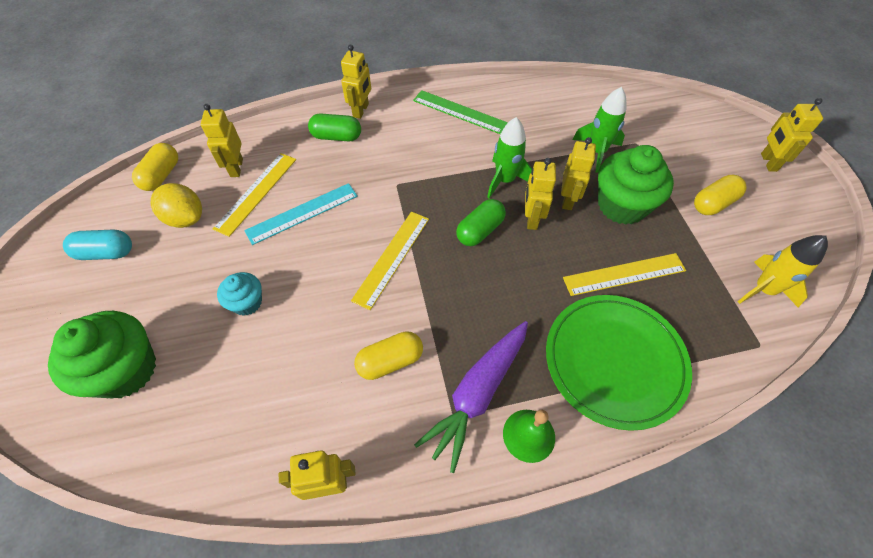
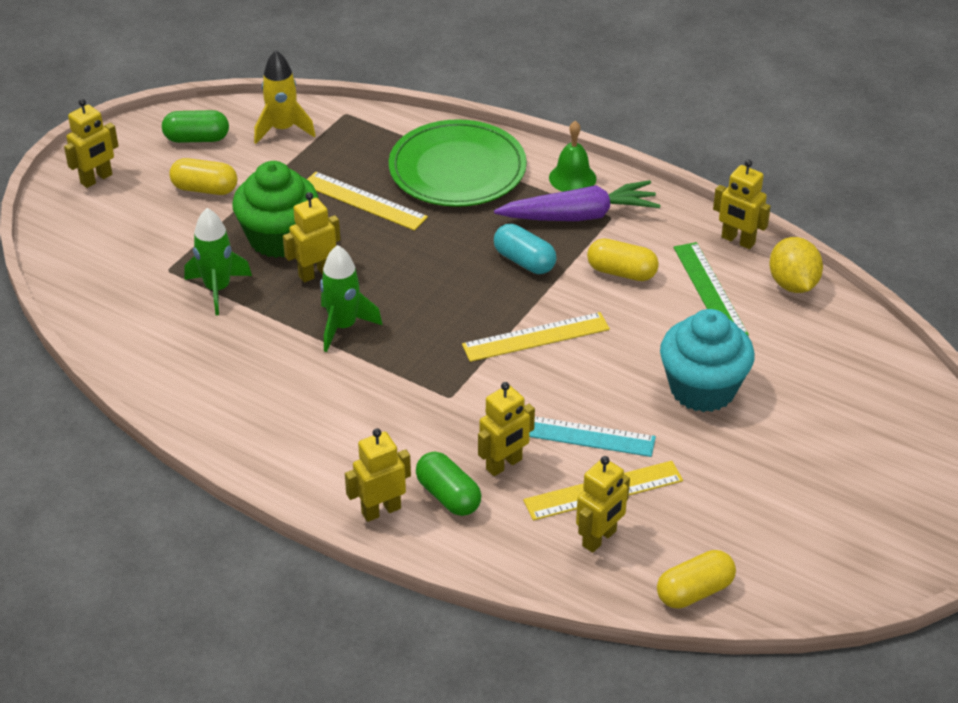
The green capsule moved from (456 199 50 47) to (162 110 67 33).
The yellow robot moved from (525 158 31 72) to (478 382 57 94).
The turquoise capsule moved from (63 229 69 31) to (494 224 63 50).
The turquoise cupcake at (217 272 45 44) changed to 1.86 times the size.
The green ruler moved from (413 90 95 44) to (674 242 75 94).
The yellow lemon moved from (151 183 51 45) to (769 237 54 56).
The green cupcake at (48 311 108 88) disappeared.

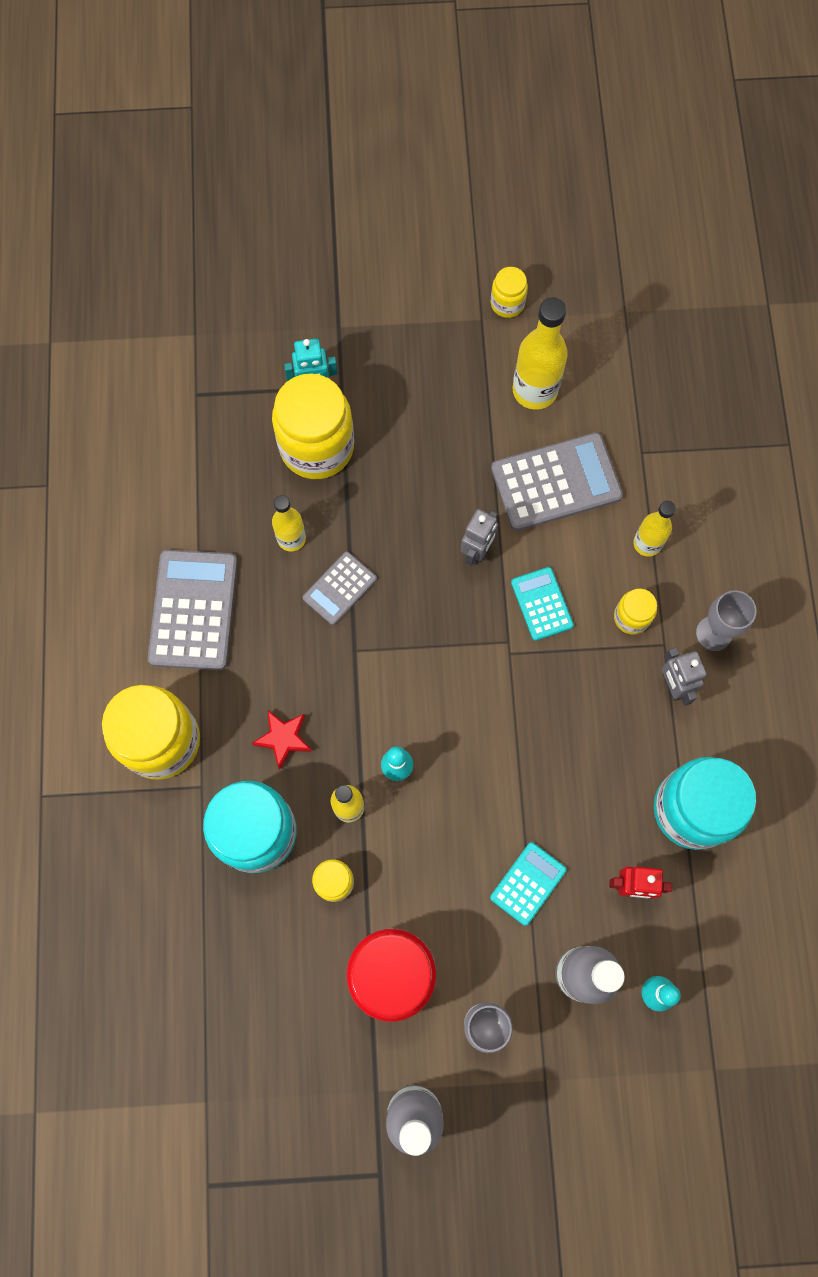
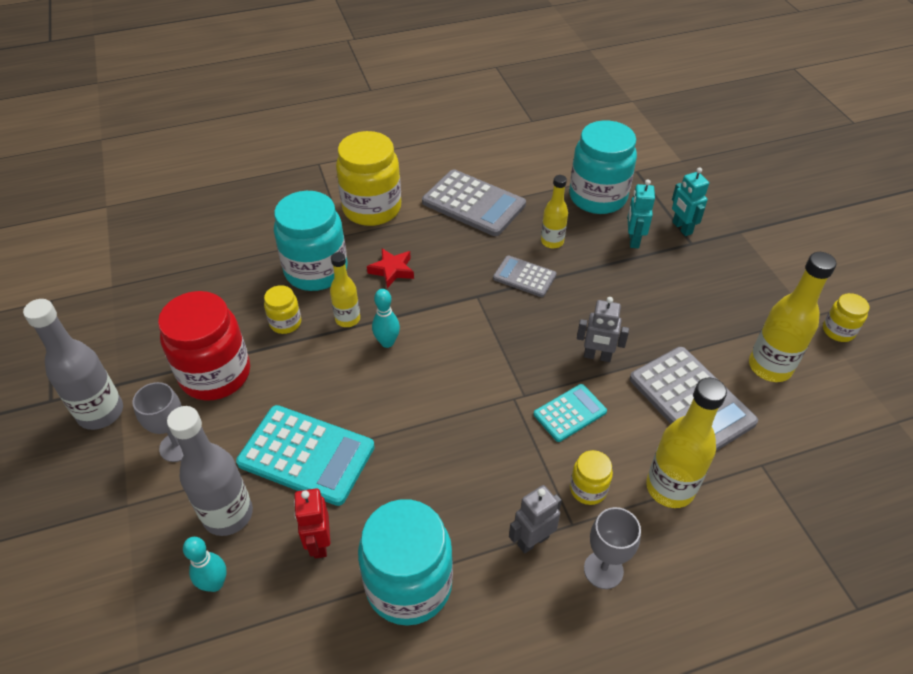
The turquoise calculator at (490 842 77 84) changed to 1.78 times the size.
The grey calculator at (148 550 90 120) turned 45 degrees clockwise.
The turquoise jar at (569 120 68 94) appeared.
The yellow jar at (272 373 82 106) was replaced by the turquoise robot at (628 180 27 68).
The yellow bottle at (633 501 43 56) changed to 1.64 times the size.

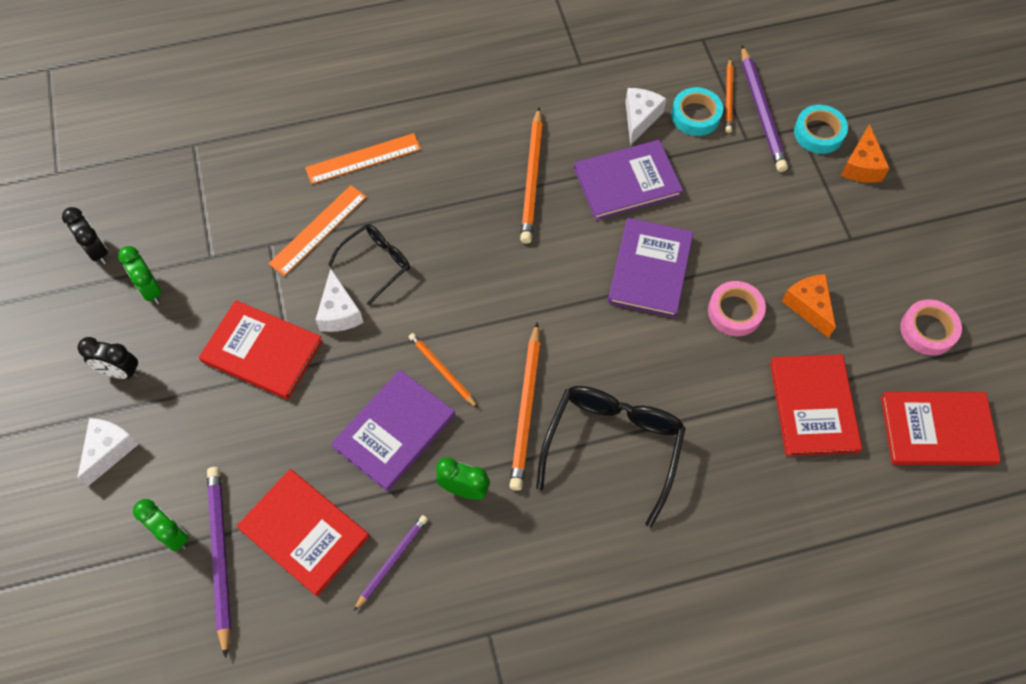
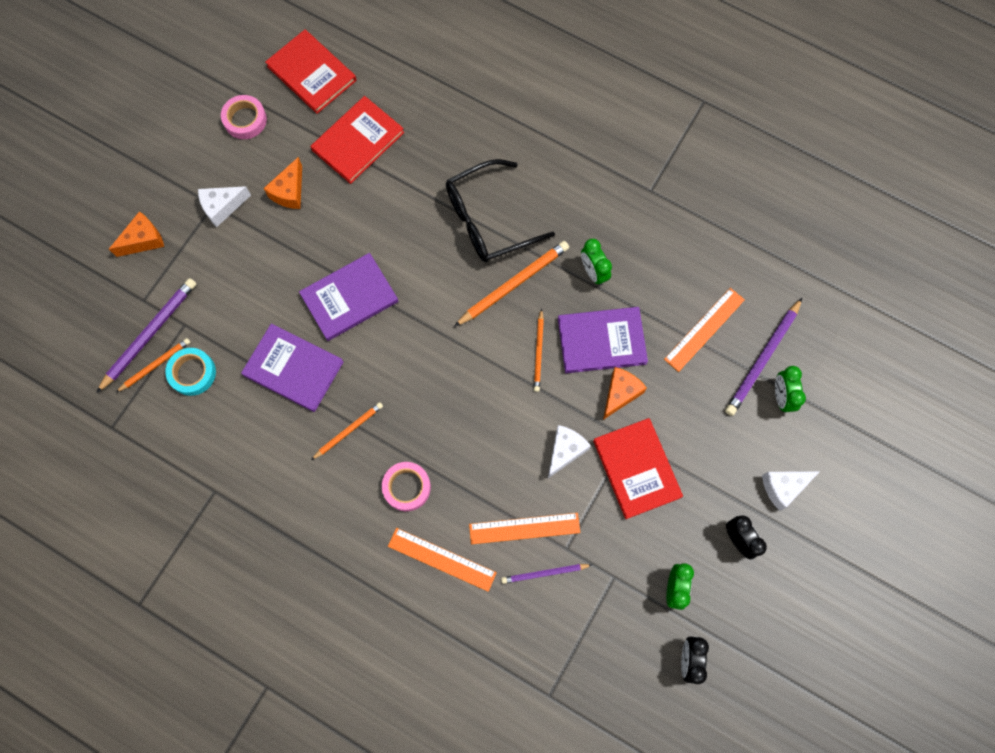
The white cheese moved from (625 88 41 57) to (198 186 53 41).
The orange pencil at (520 107 23 137) changed to 0.60 times the size.
The pink tape moved from (708 281 58 55) to (382 462 49 49).
The purple pencil moved from (354 515 74 96) to (501 564 91 20).
The orange cheese at (603 367 44 53) appeared.
The red book at (237 469 132 128) was replaced by the orange ruler at (664 288 81 84).
The black glasses at (328 224 82 81) disappeared.
The turquoise tape at (794 105 54 49) disappeared.

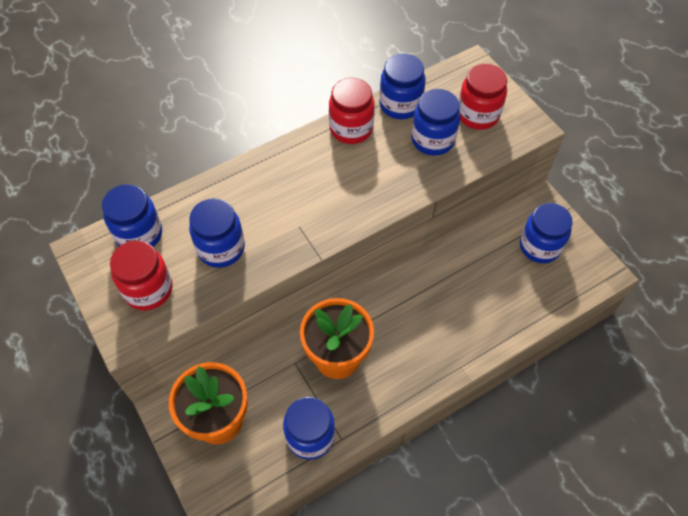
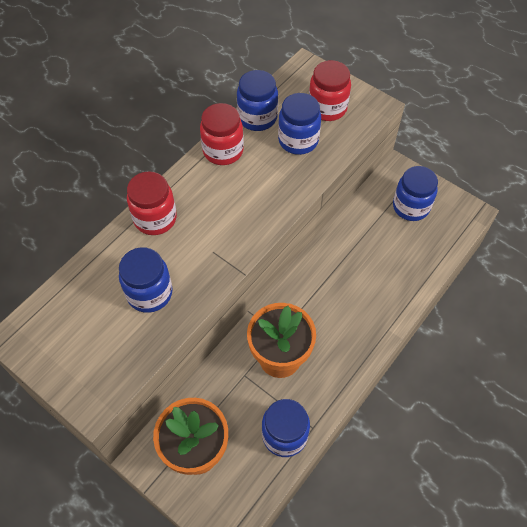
The red jar moved from (110 241 63 69) to (127 171 50 64).
The blue jar at (102 184 60 63) disappeared.

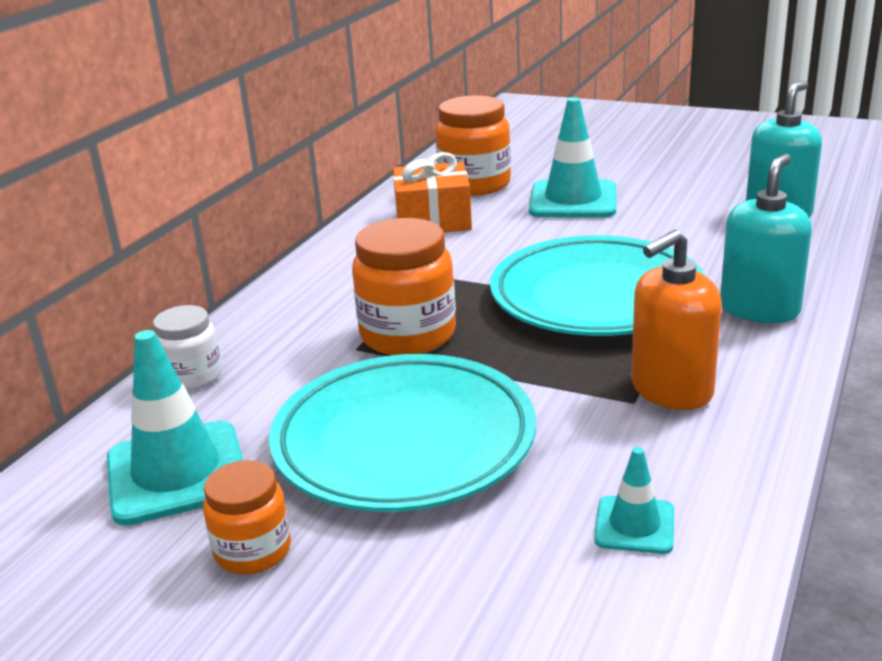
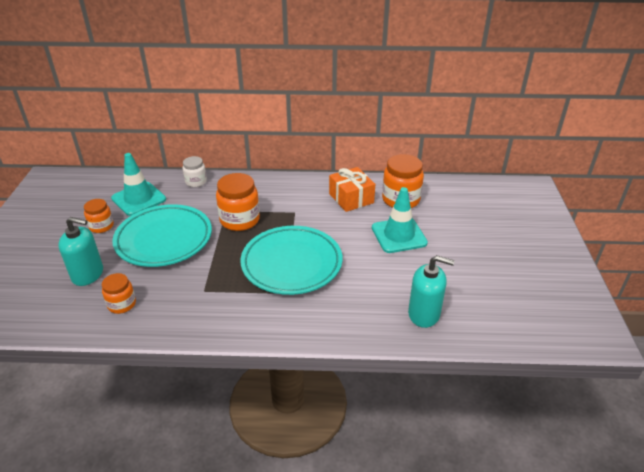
The turquoise soap dispenser moved from (720 154 92 169) to (58 217 45 69).
The turquoise traffic cone at (594 447 80 107) was replaced by the orange jar at (102 273 34 41).
The orange soap dispenser at (631 230 91 180) disappeared.

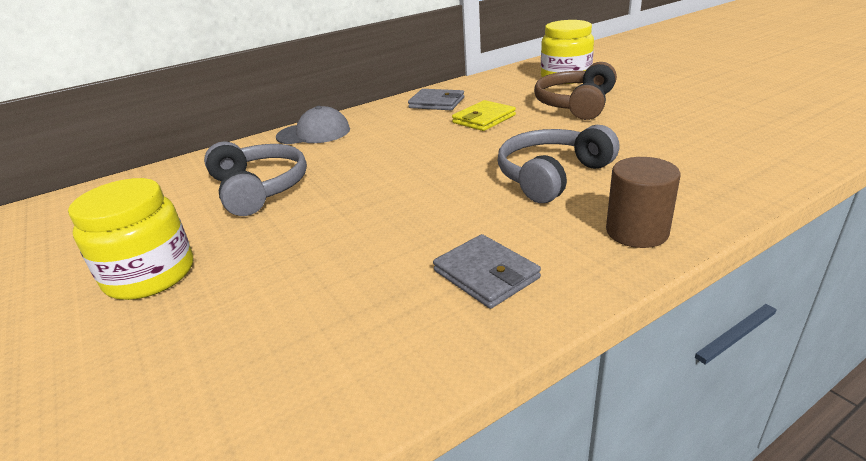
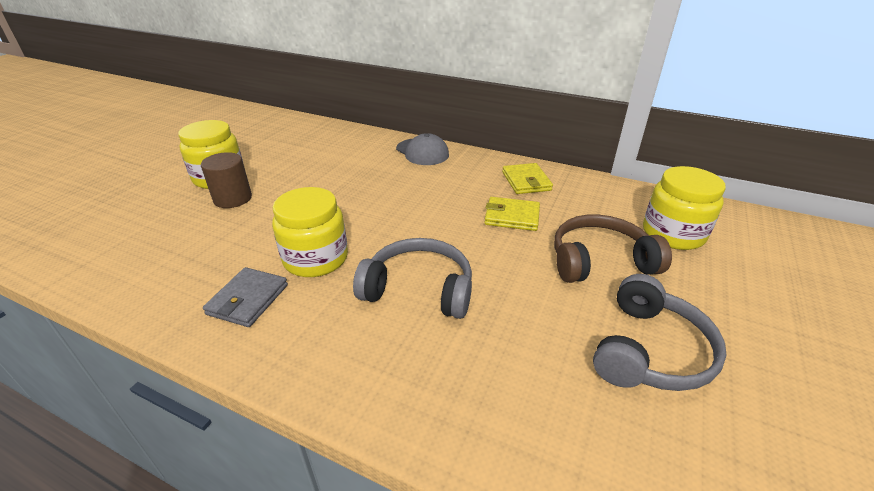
The brown cylinder moved from (606 157 75 91) to (201 152 51 56).
The yellow jar at (272 187 76 90) appeared.
The grey wallet at (408 89 56 21) became the yellow wallet at (502 163 51 31).
The grey headphones moved from (204 141 103 75) to (593 274 134 117).

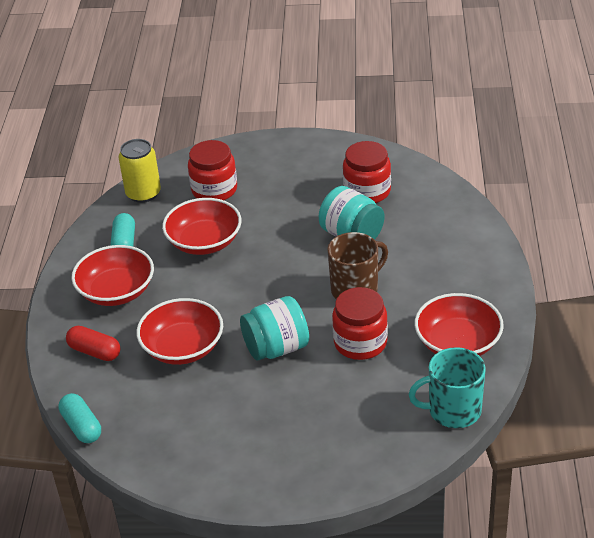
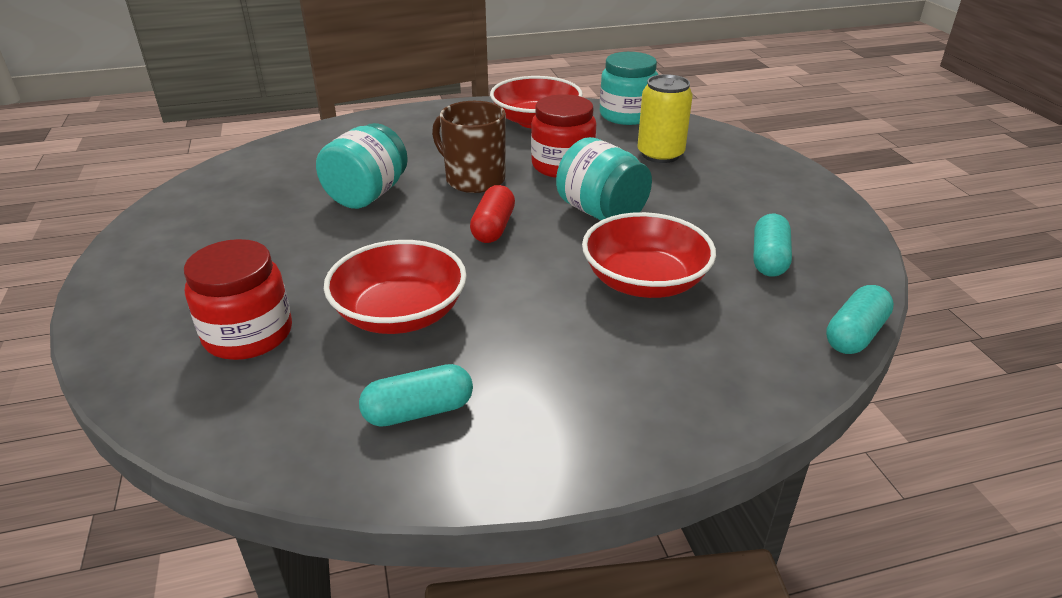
The red capsule moved from (66 326 54 35) to (470 185 45 58).
The turquoise mug at (409 347 77 81) was replaced by the turquoise jar at (600 52 58 73).
The yellow can moved from (119 139 42 64) to (637 74 56 89).
The turquoise capsule at (753 214 39 63) appeared.
The red bowl at (71 245 83 61) disappeared.
The red jar at (343 141 48 62) disappeared.

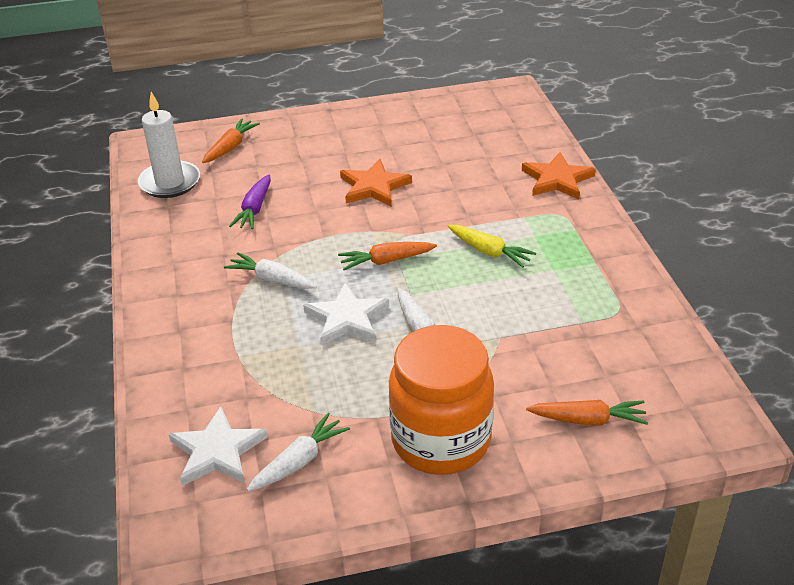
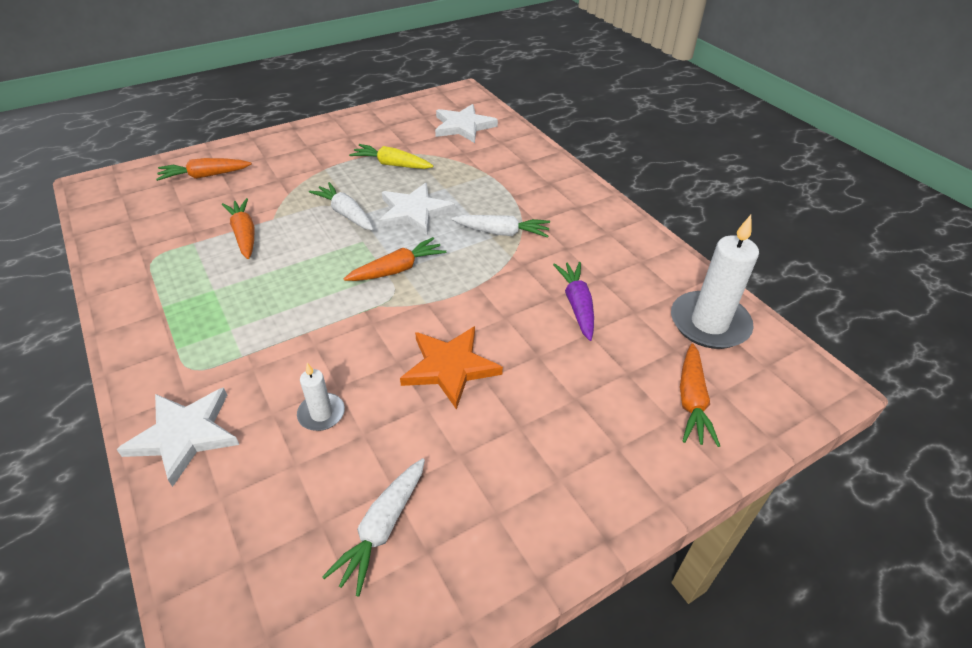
The orange star at (522 152 74 47) became the white star at (116 388 124 99).
The orange carrot at (222 198 33 61) appeared.
The white candle at (297 363 48 68) appeared.
The white carrot moved from (247 413 103 78) to (322 458 103 139).
The yellow carrot moved from (448 225 88 43) to (349 144 85 25).
The orange jar at (389 325 105 150) disappeared.

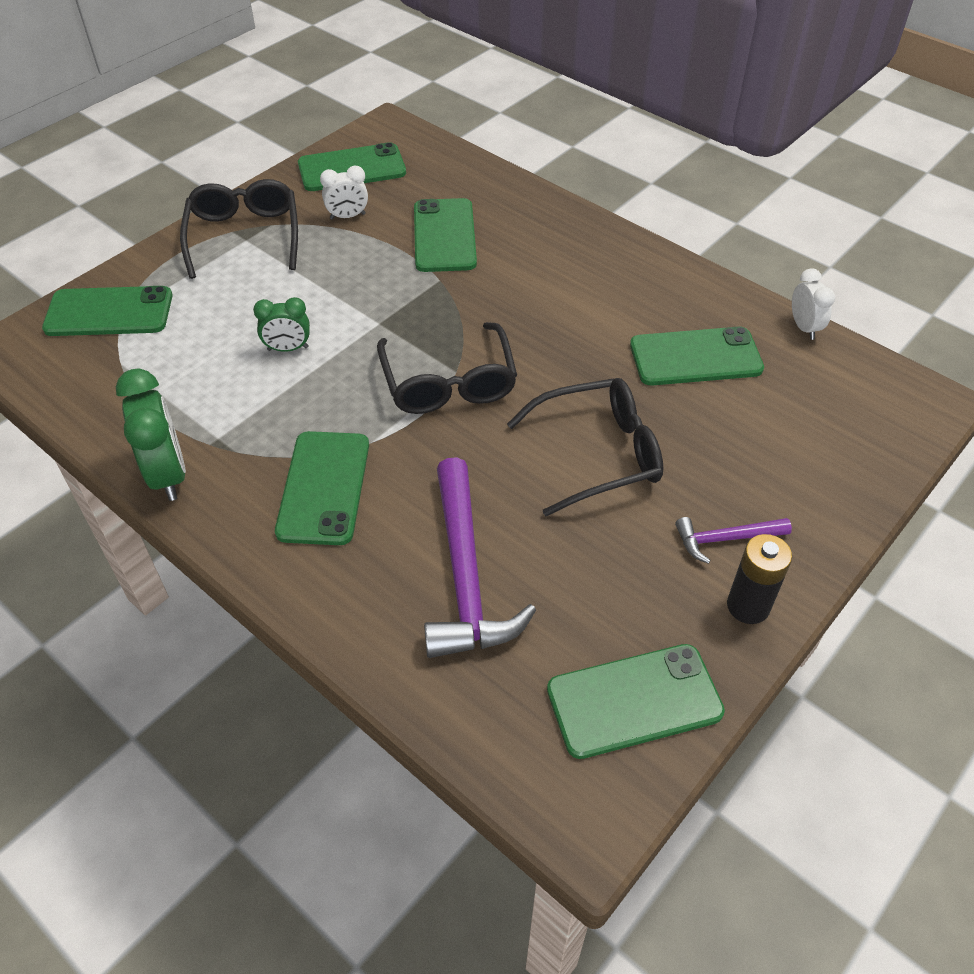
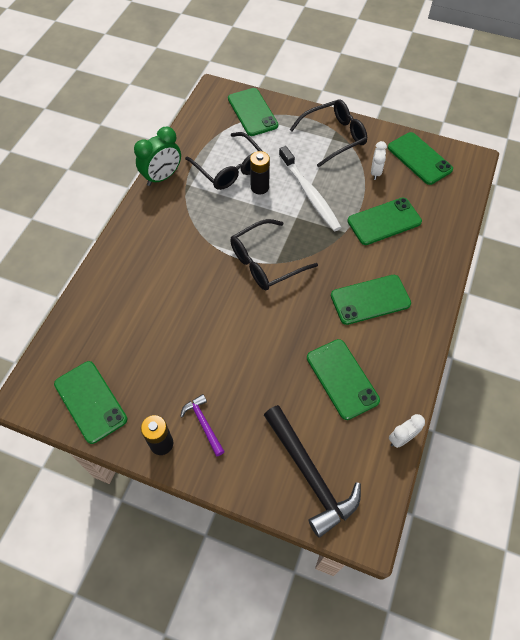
The black glasses moved from (507 378 156 138) to (185 132 77 58).
The green clock at (253 297 57 55) was replaced by the black battery at (250 151 20 43).
The black hammer at (264 405 97 133) appeared.
The white toothbrush at (279 146 63 85) appeared.
The green phone moved from (275 431 94 114) to (331 275 80 50).
The white clock at (320 166 48 54) turned 135 degrees counterclockwise.
The purple hammer at (424 457 112 201) disappeared.

